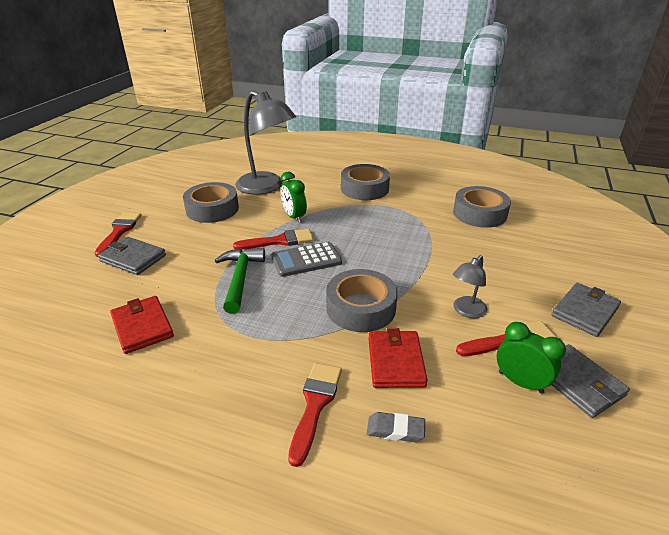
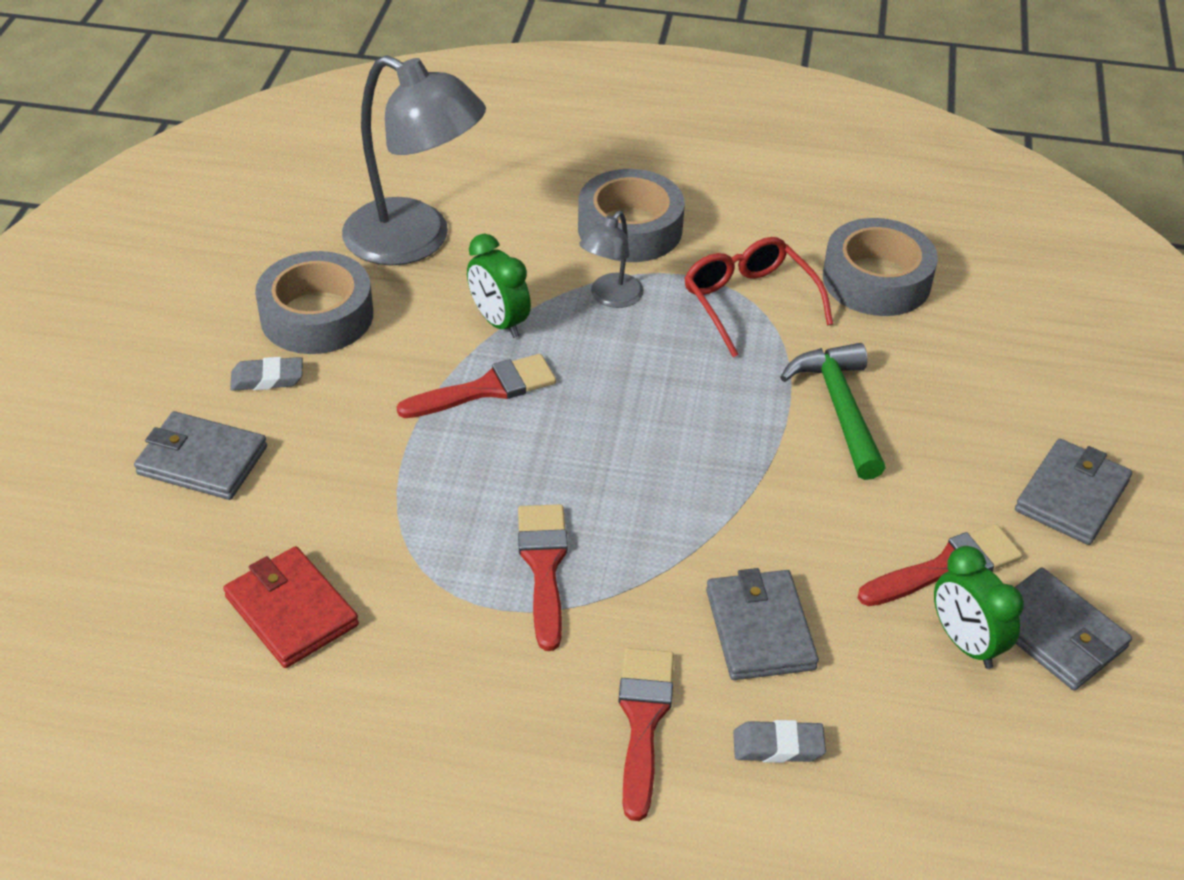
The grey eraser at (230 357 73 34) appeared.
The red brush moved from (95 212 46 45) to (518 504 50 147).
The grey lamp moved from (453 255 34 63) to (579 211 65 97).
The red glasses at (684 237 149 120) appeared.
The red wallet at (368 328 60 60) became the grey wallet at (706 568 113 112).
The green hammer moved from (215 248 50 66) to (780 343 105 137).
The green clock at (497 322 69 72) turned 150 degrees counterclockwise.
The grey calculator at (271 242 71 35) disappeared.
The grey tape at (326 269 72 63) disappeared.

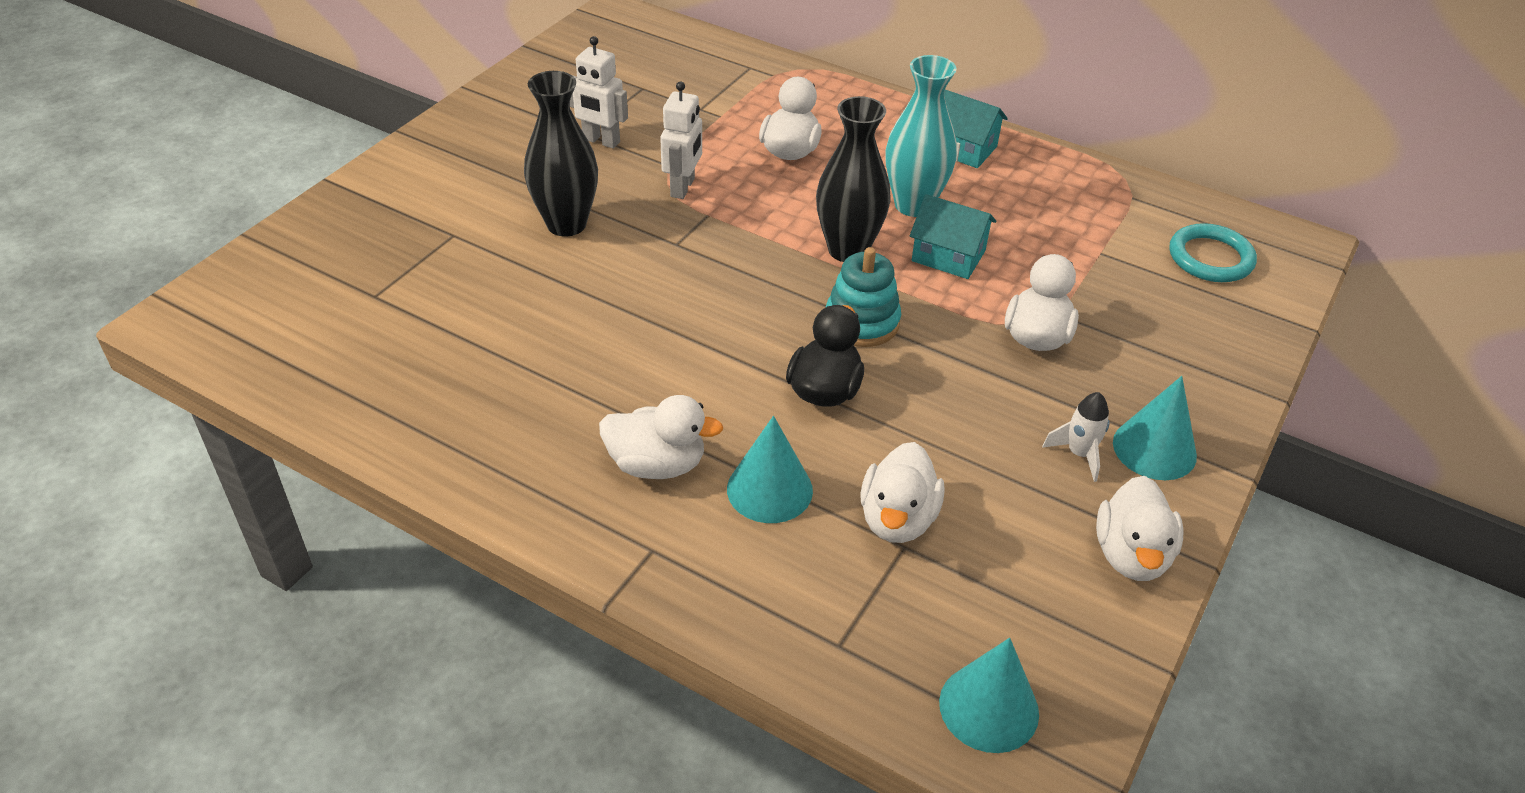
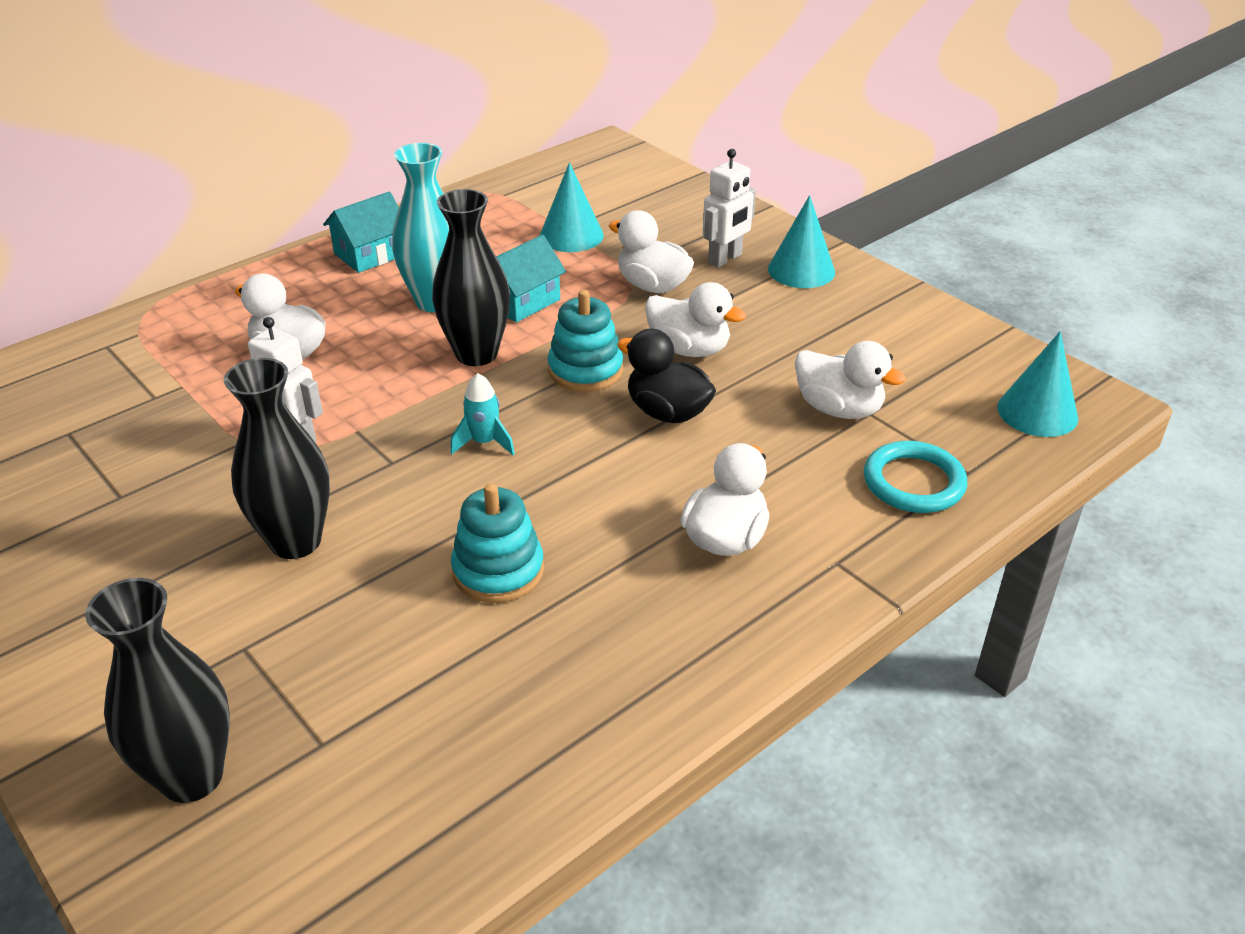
The black vase at (85 578 145 225) appeared.
The turquoise rocket at (450 373 65 82) appeared.
The turquoise stacking toy at (451 483 93 120) appeared.
The turquoise cone moved from (727 416 86 107) to (540 162 64 90).
The white duck moved from (1096 476 88 105) to (645 282 101 75).
The white robot moved from (569 36 59 113) to (703 149 53 119).
The turquoise ring moved from (1170 223 87 59) to (864 441 103 72).
The white rocket at (1042 392 68 90) disappeared.

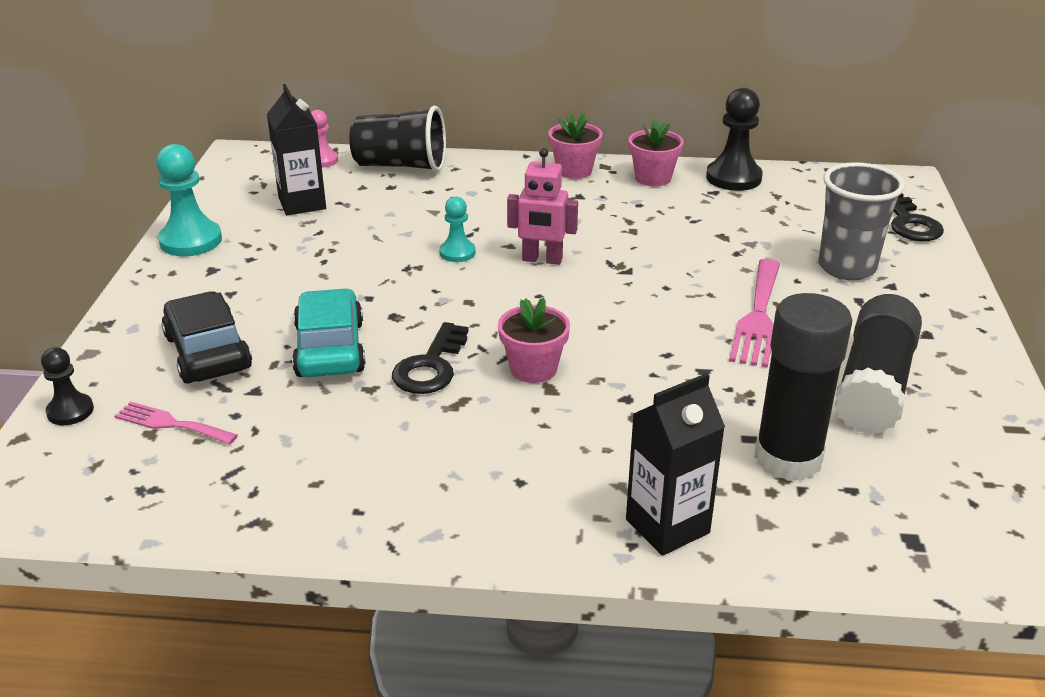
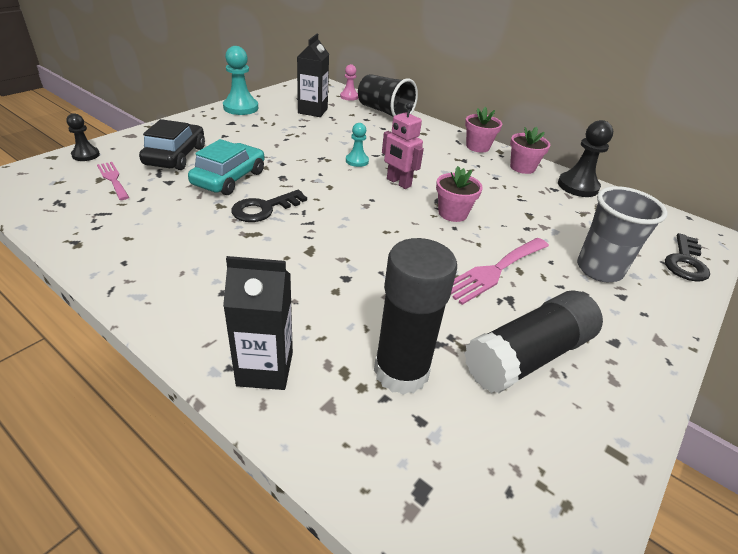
The pink flower pot moved from (498 298 72 85) to (436 166 47 56).

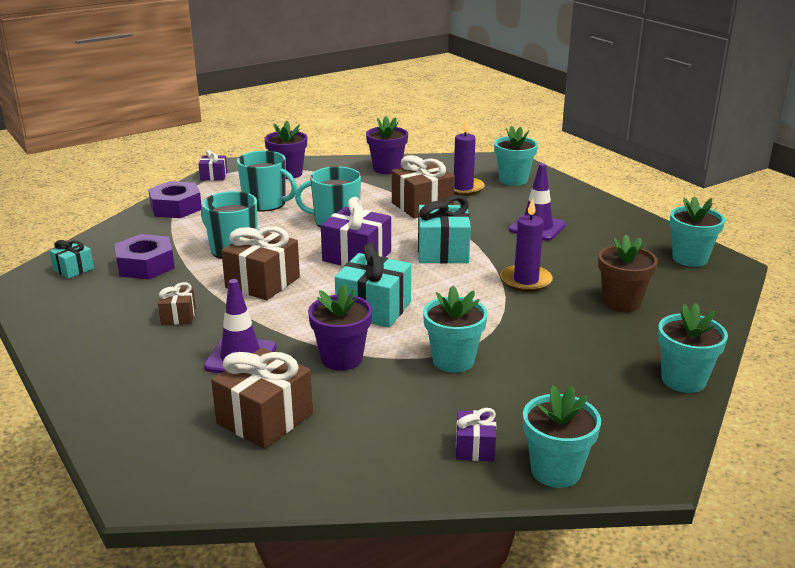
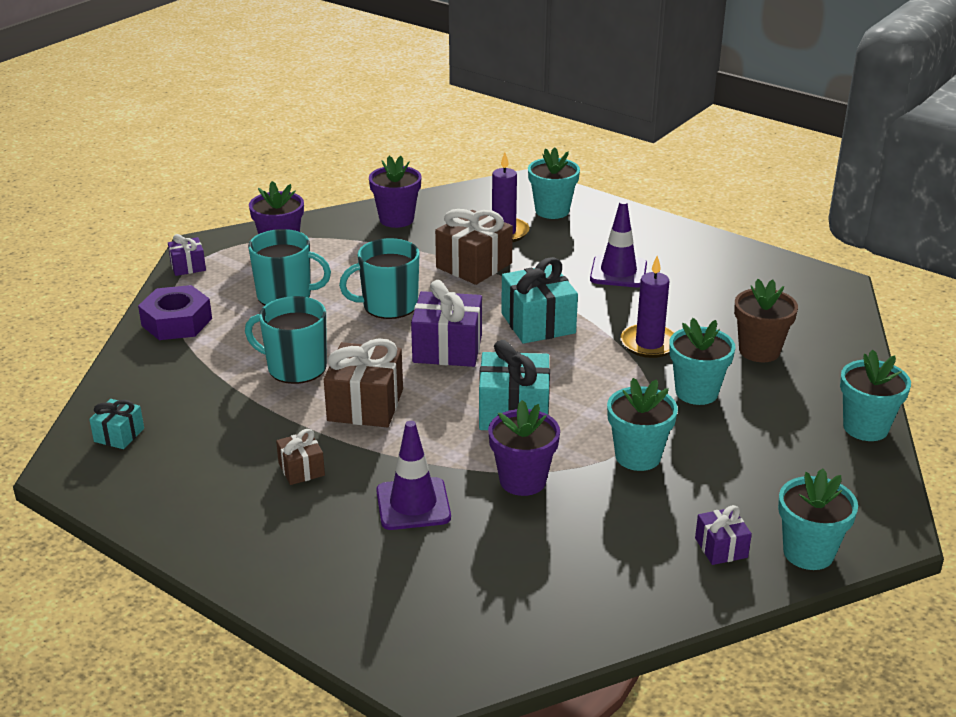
The turquoise flower pot moved from (670 196 55 71) to (669 318 66 87).
The purple nut at (115 234 60 46) disappeared.
The brown gift at (211 348 102 101) disappeared.

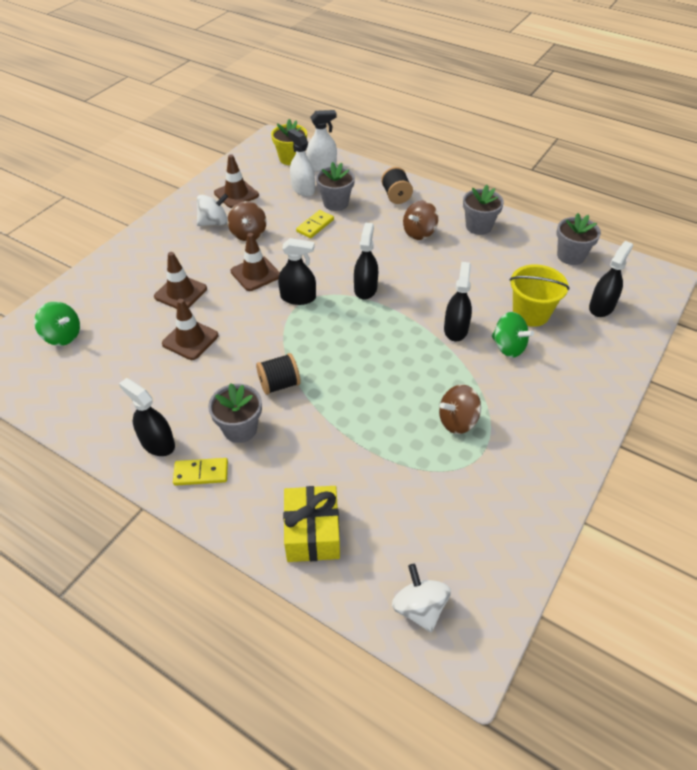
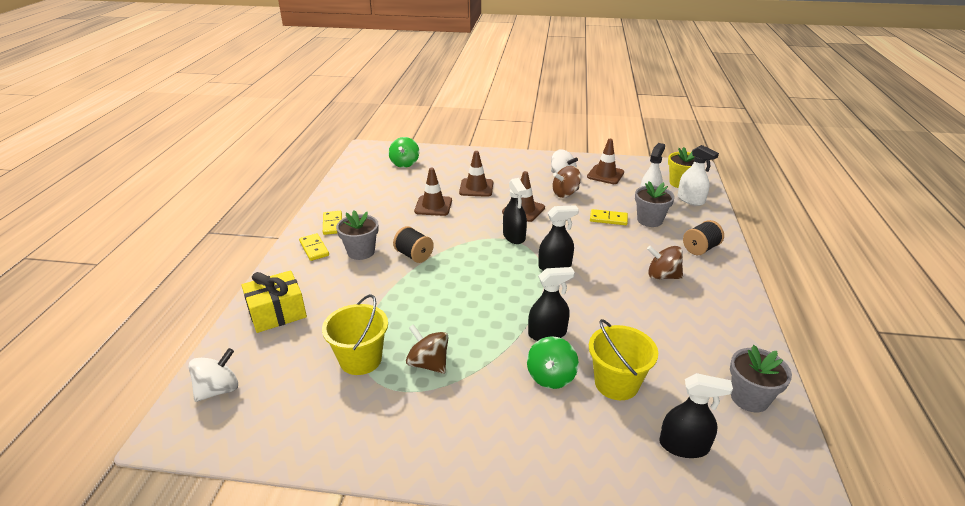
The yellow bucket at (322 294 66 81) appeared.
The black spray bottle at (119 378 56 78) was replaced by the yellow domino at (323 211 19 24).
The grey flower pot at (463 185 41 50) disappeared.

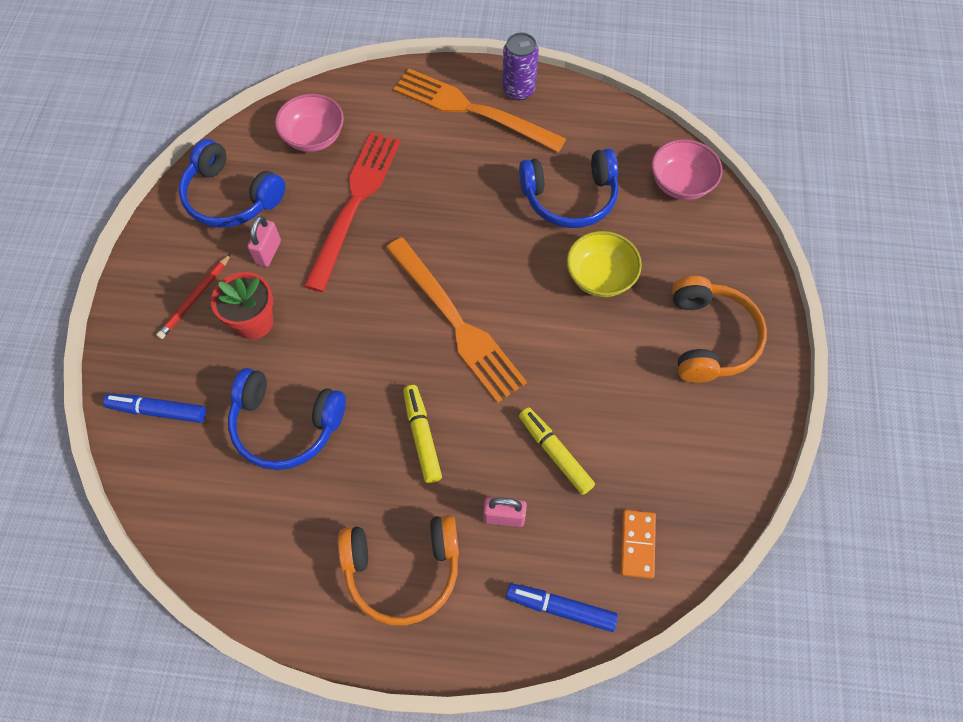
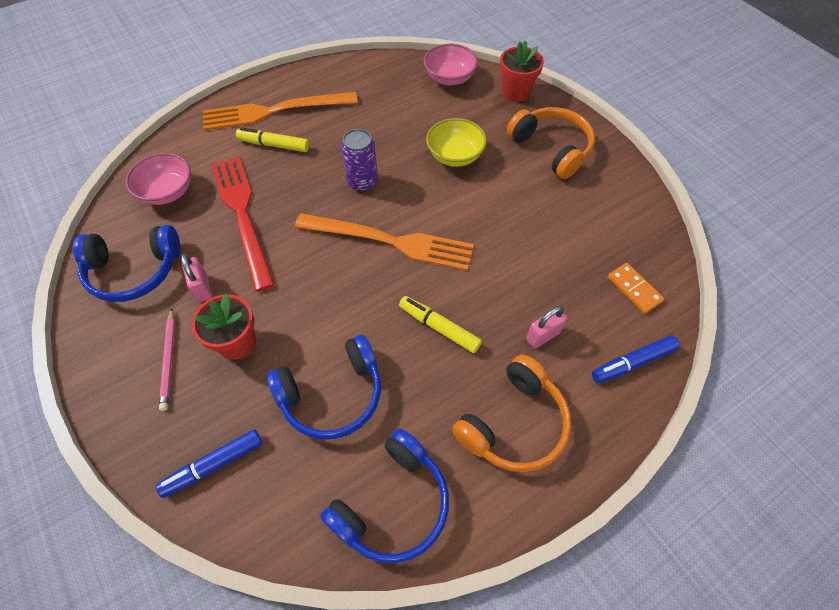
The red pencil at (156 254 75 85) became the pink pencil at (159 309 16 102).
The yellow marker moved from (519 407 76 88) to (236 127 73 25).
The blue headphones moved from (519 149 99 79) to (320 428 129 135).
The purple can moved from (502 33 37 67) to (341 129 37 63).
The red flower pot at (500 40 44 62) appeared.

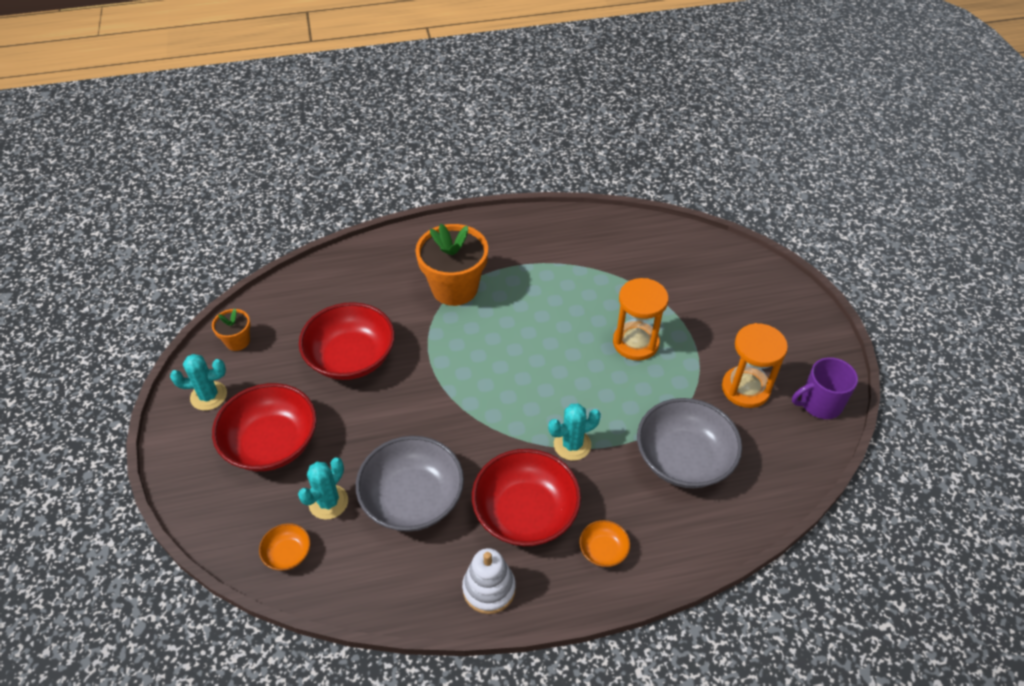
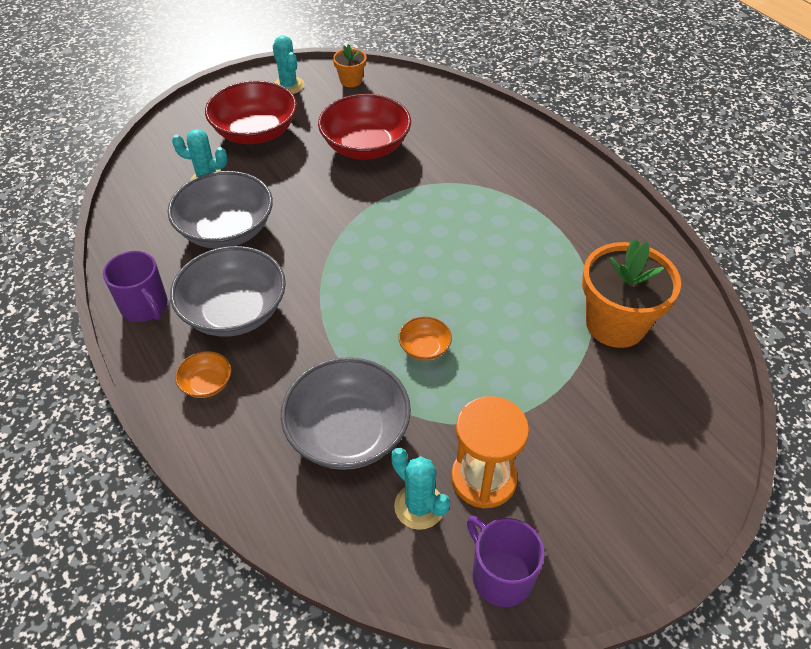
The white stacking toy at (462 548 54 66) was replaced by the purple mug at (103 251 65 71).
The red bowl at (472 449 109 97) became the grey bowl at (170 246 116 91).
The turquoise cactus moved from (548 404 53 57) to (391 448 59 82).
The orange bowl moved from (259 523 52 48) to (398 316 54 45).
The orange flower pot moved from (415 224 73 82) to (582 238 99 110).
The orange hourglass at (613 278 56 83) disappeared.

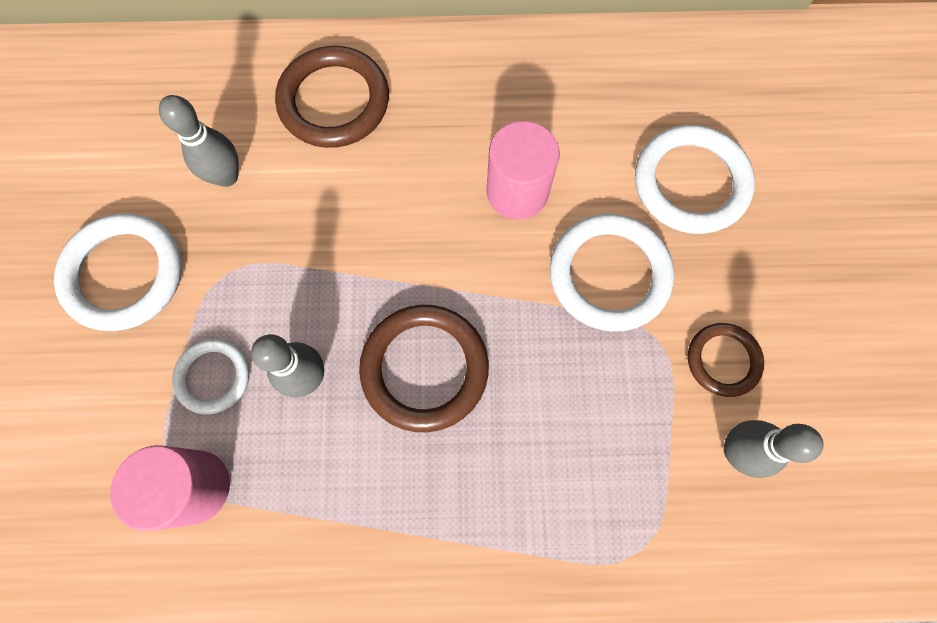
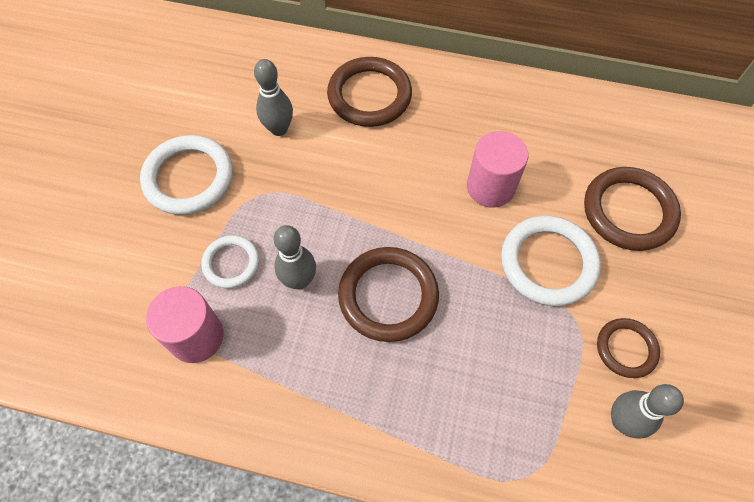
The white ring at (635 125 120 109) became the brown ring at (584 167 97 84).

